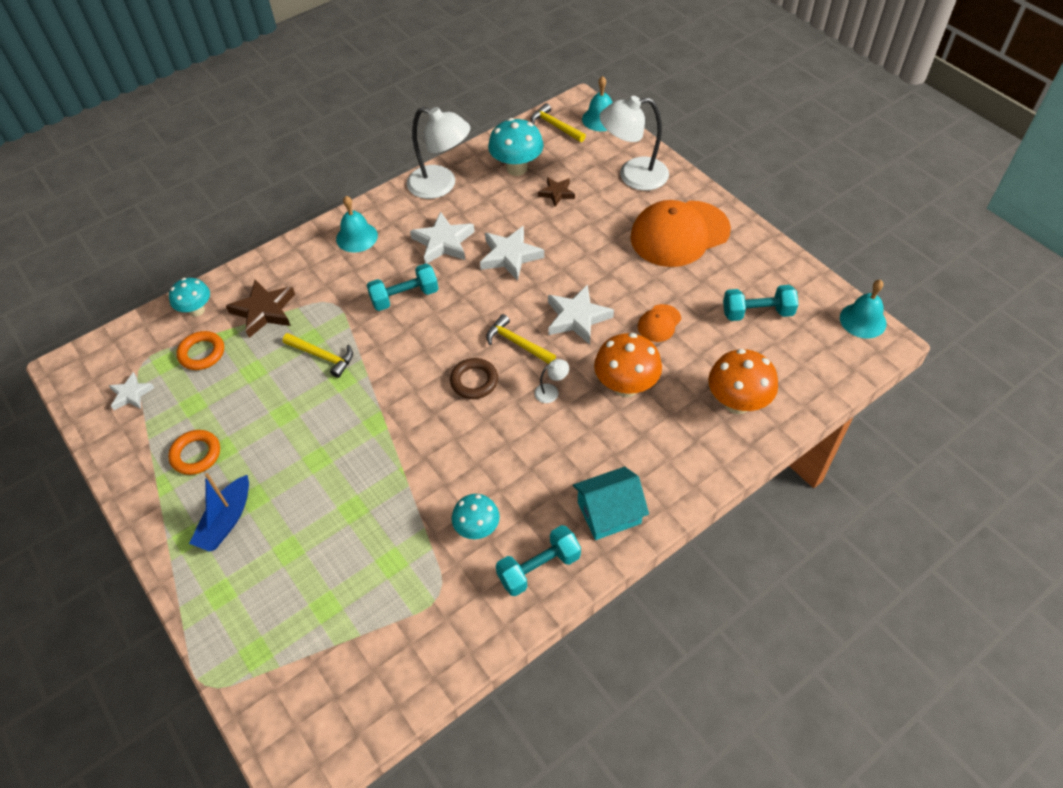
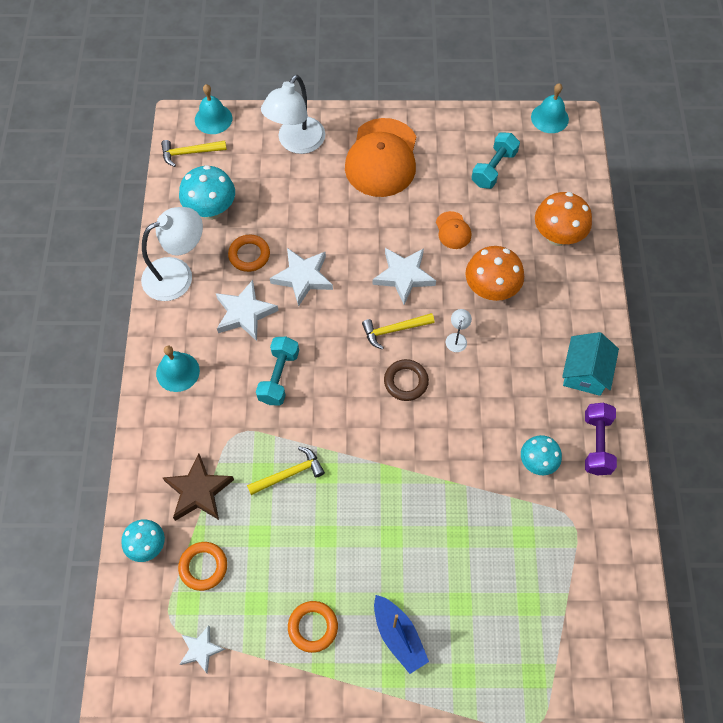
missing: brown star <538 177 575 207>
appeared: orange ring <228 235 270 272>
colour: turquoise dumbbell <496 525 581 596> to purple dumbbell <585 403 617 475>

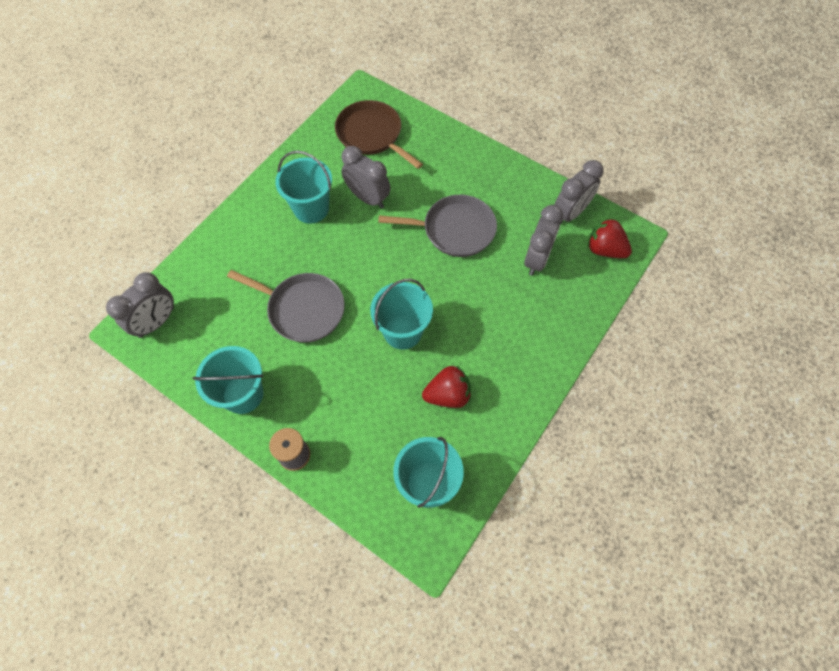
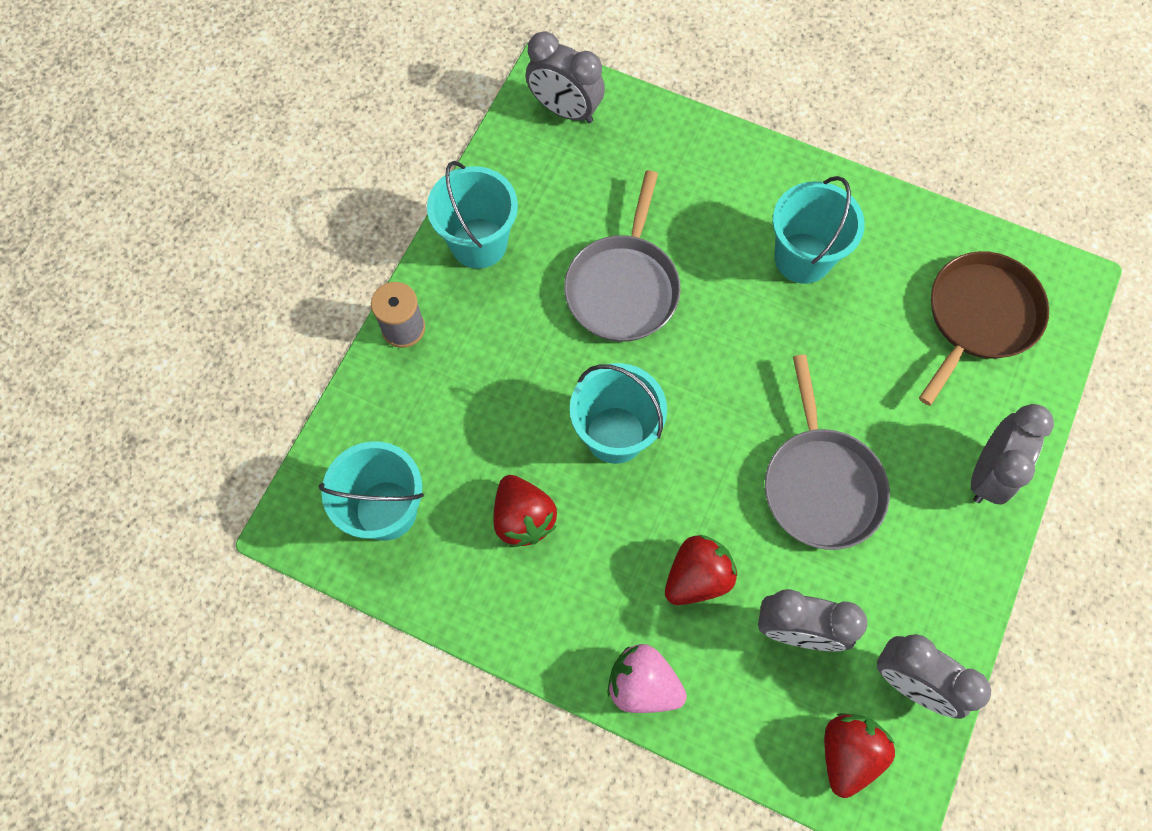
appeared: pink strawberry <607 644 687 713>; red strawberry <665 535 737 605>
relocated: grey clock <341 146 391 209> to <971 404 1054 504>

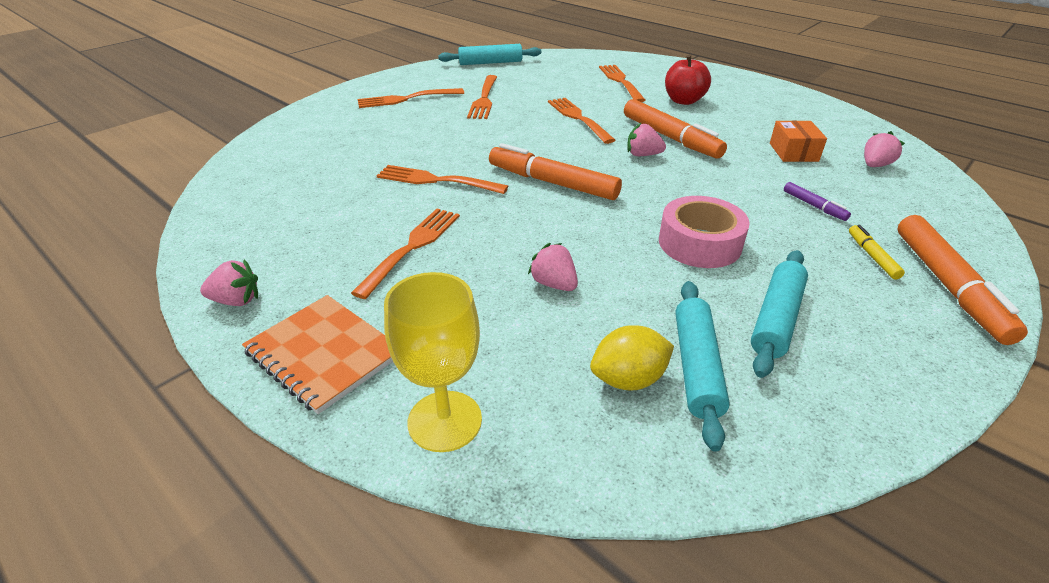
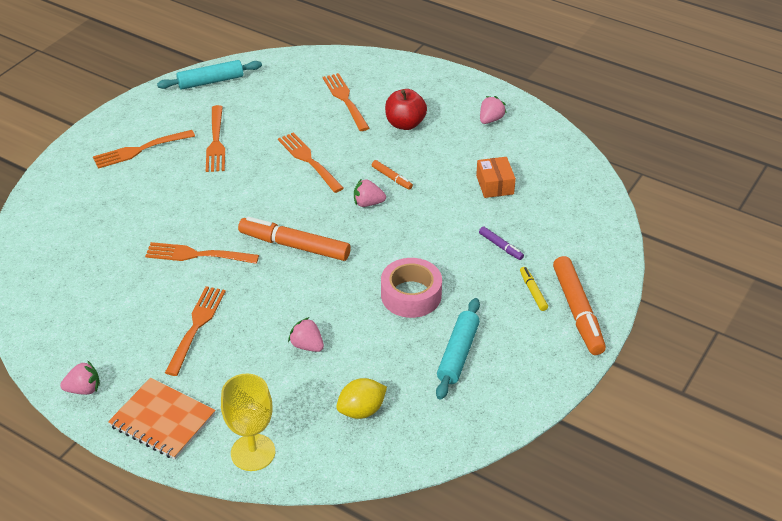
missing: turquoise rolling pin <675 281 730 452>
relocated: pink strawberry <864 131 905 167> to <480 96 506 124>
size: orange marker <624 99 727 158> = <372 160 413 190> x0.47

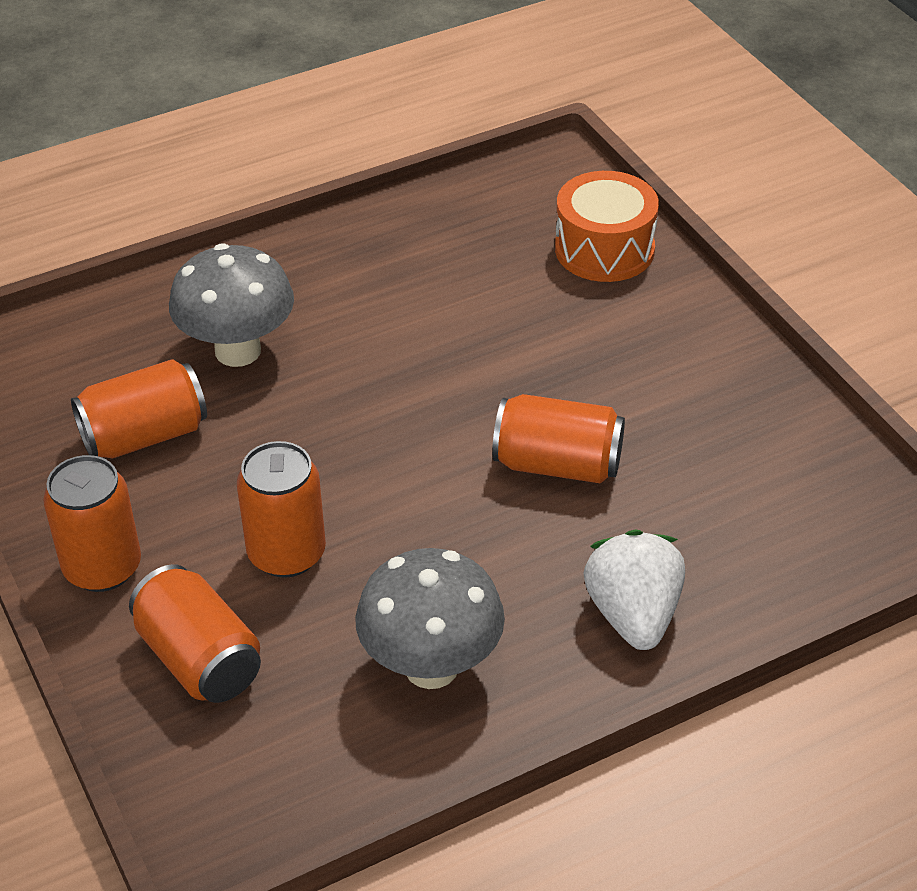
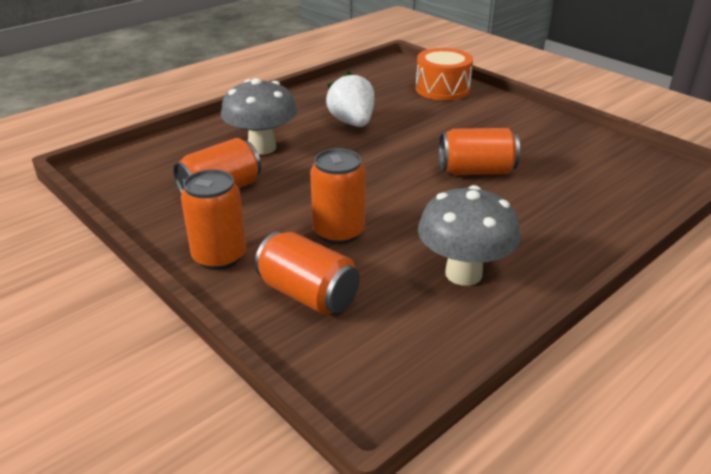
relocated: white strawberry <584 530 685 650> to <326 72 374 127>

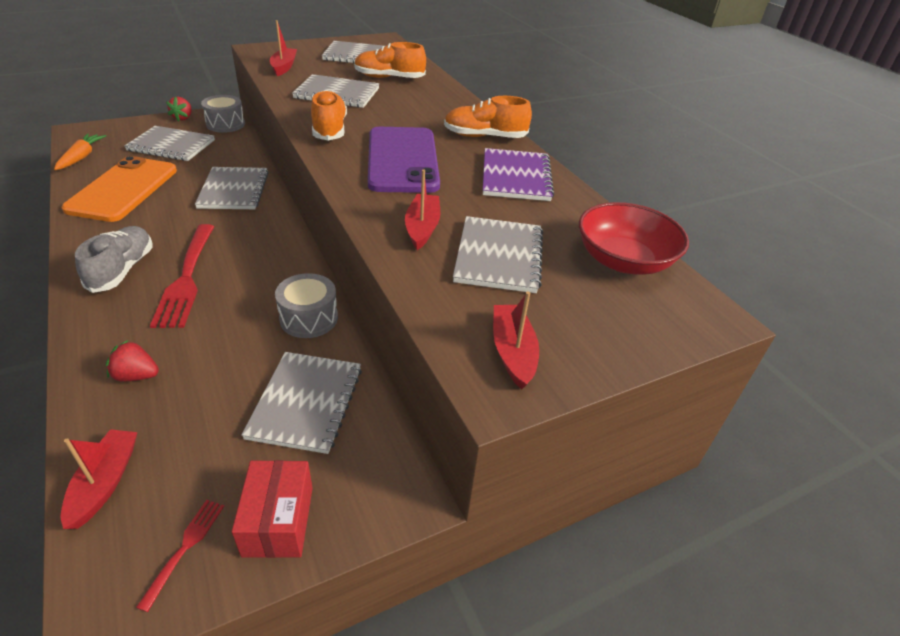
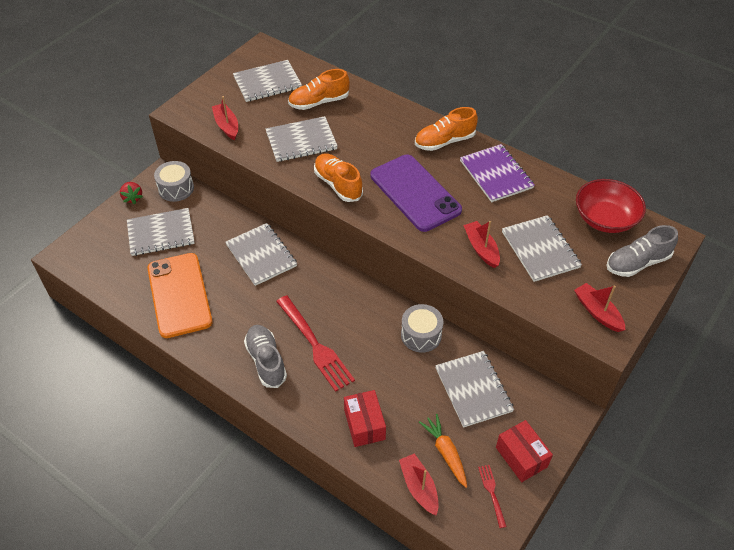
appeared: grey shoe <606 225 678 277>
relocated: orange carrot <54 134 106 170> to <419 414 467 488>
exchanged: red strawberry <106 340 159 382> to red box <344 390 386 447>

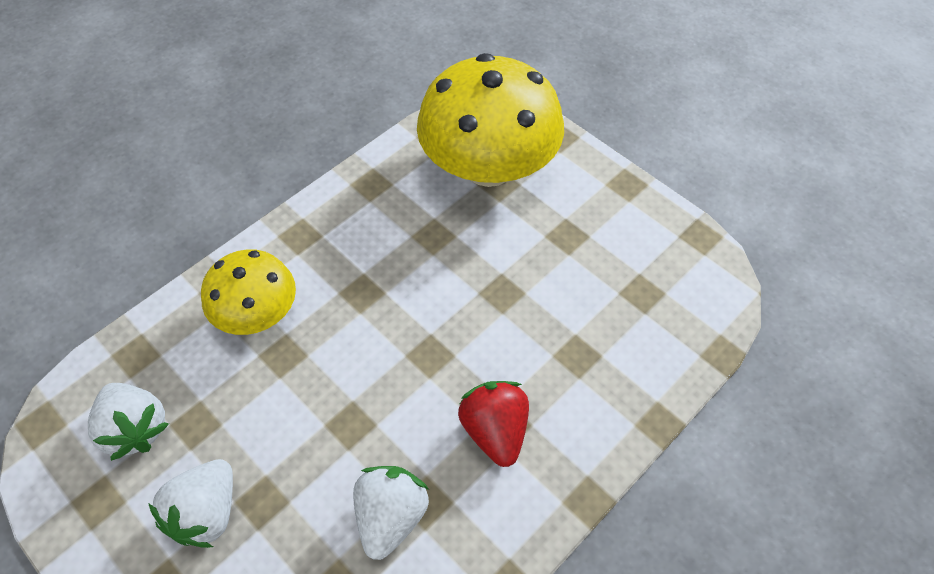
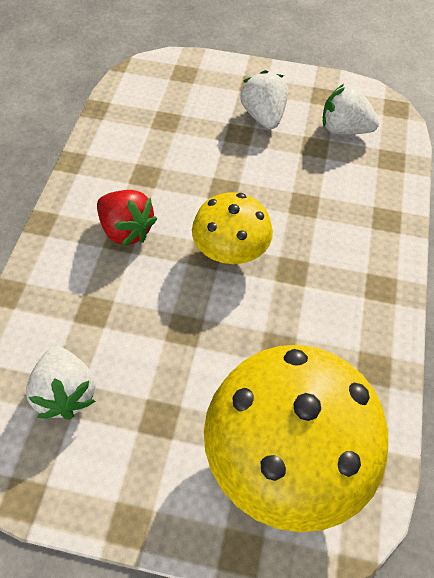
relocated: white strawberry <353 466 429 560> to <26 346 96 419>; yellow mushroom <201 249 296 335> to <192 192 273 264>

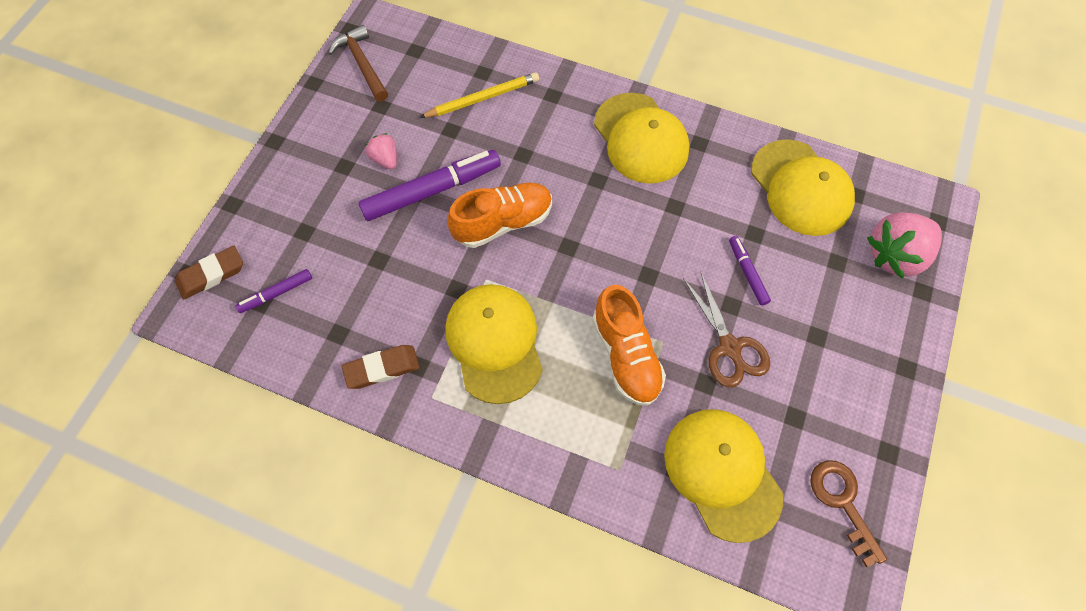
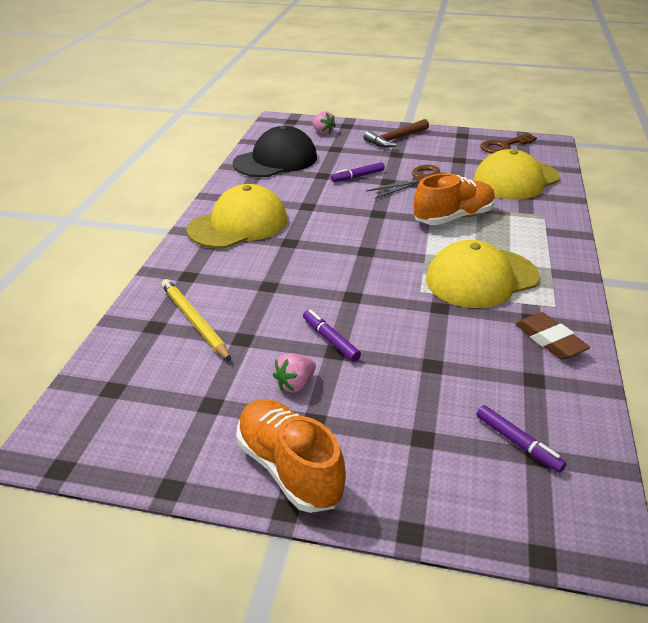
missing: brown eraser <175 246 243 300>
relocated: orange shoe <447 183 552 248> to <236 399 346 513>; brown hammer <329 25 388 102> to <364 119 429 147>
colour: yellow cap <751 139 855 236> to black cap <233 126 317 177>
size: purple marker <358 150 501 221> = <303 310 361 362> x0.50; pink strawberry <867 212 942 278> = <312 111 336 135> x0.52

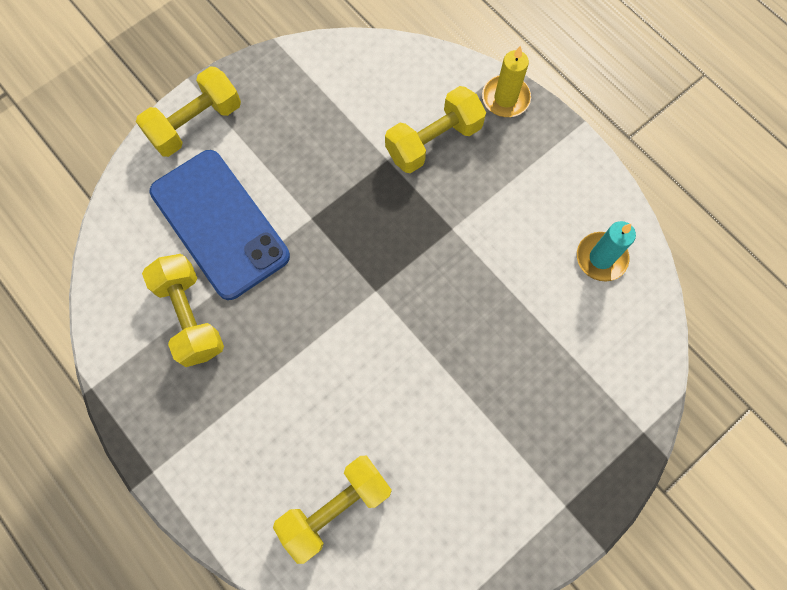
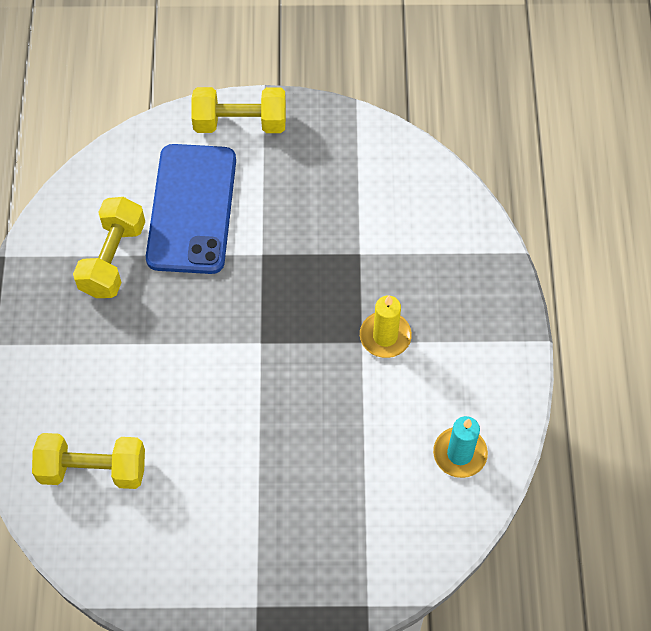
missing: yellow dumbbell <385 86 486 173>
relocated: yellow candle <482 46 531 117> to <360 295 412 358>

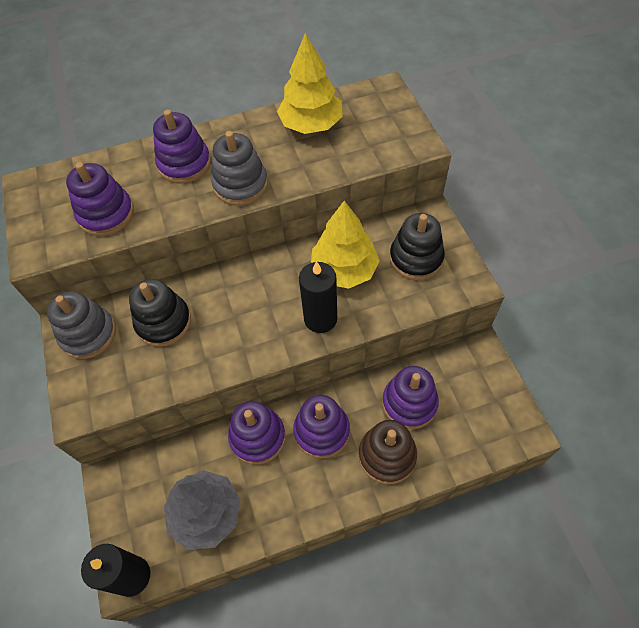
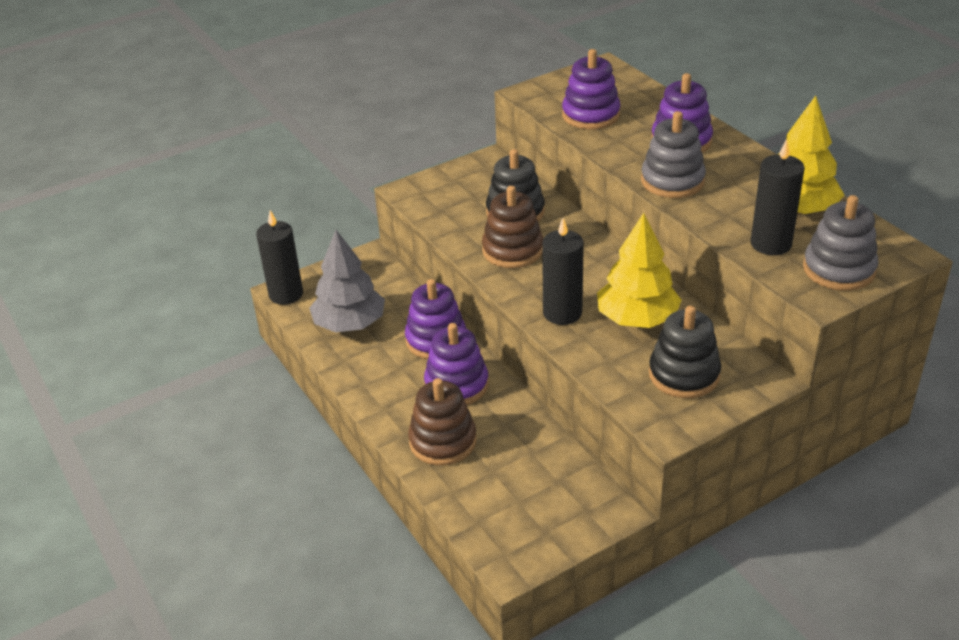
missing: purple stacking toy <382 366 439 429>
appeared: brown stacking toy <482 186 543 268>; black candle <751 139 805 255>
relocated: grey stacking toy <47 291 116 359> to <803 195 879 291>

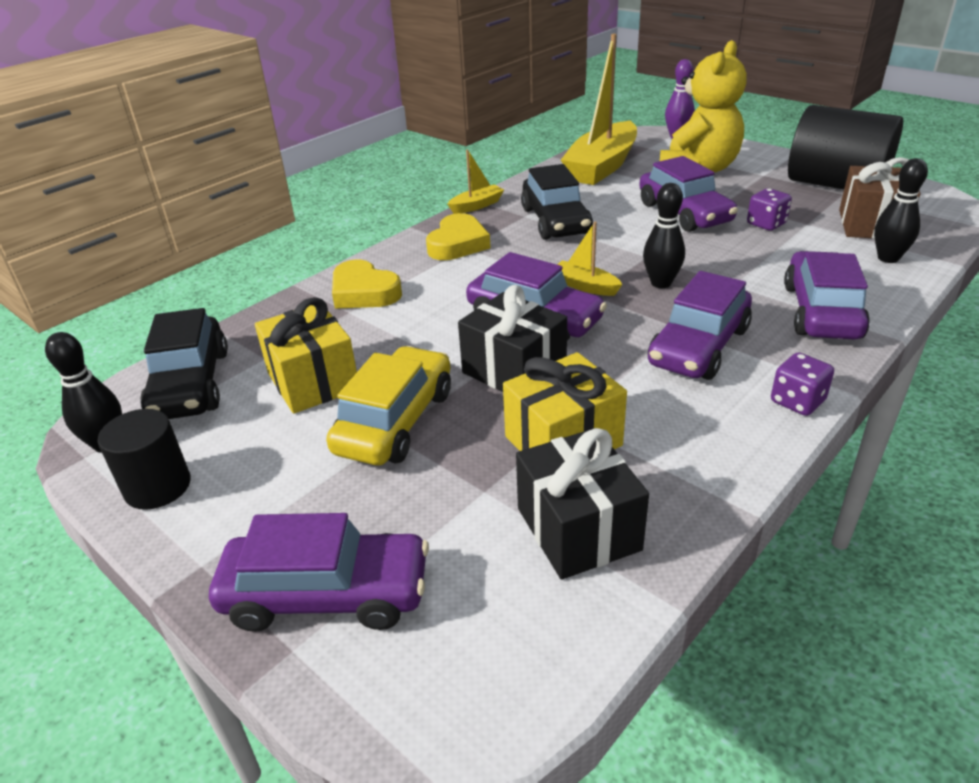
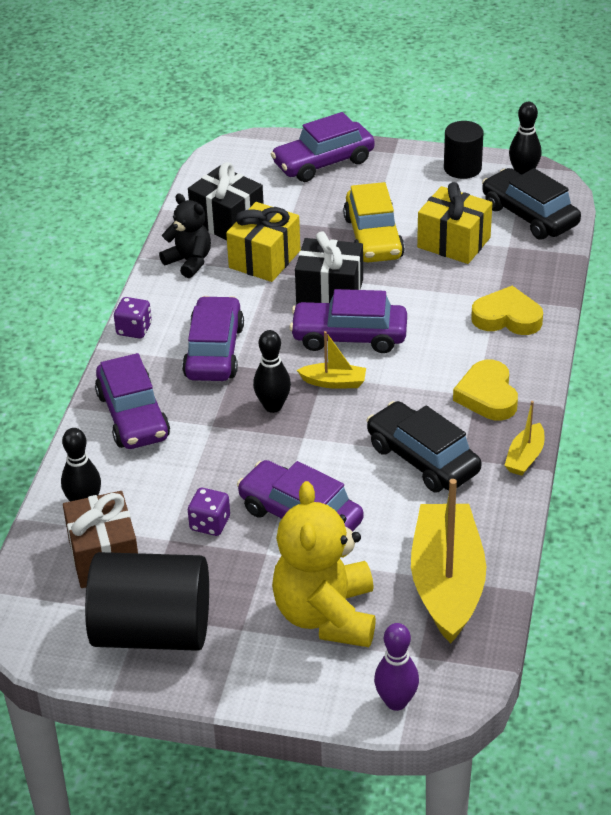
appeared: black teddy bear <159 194 211 278>

